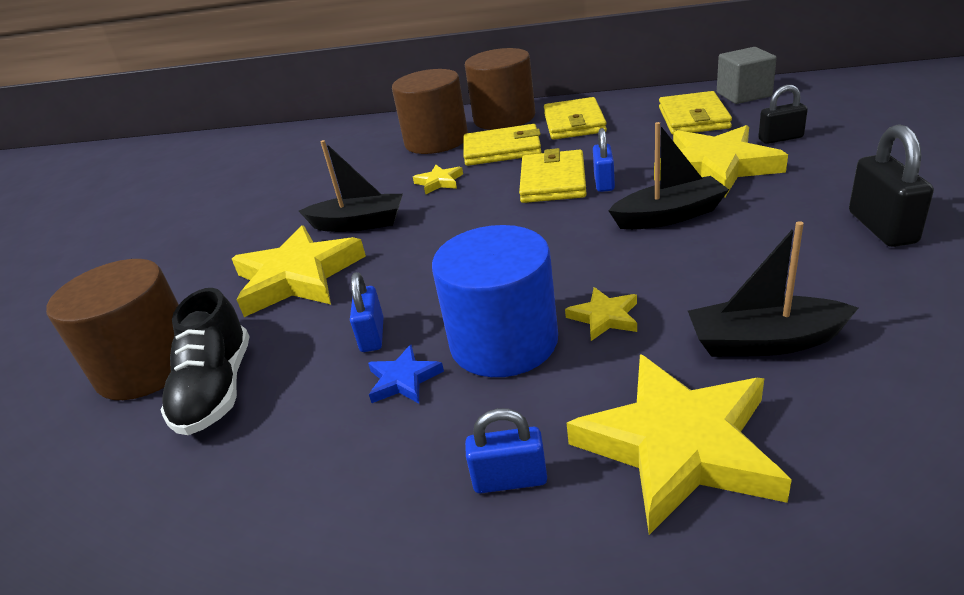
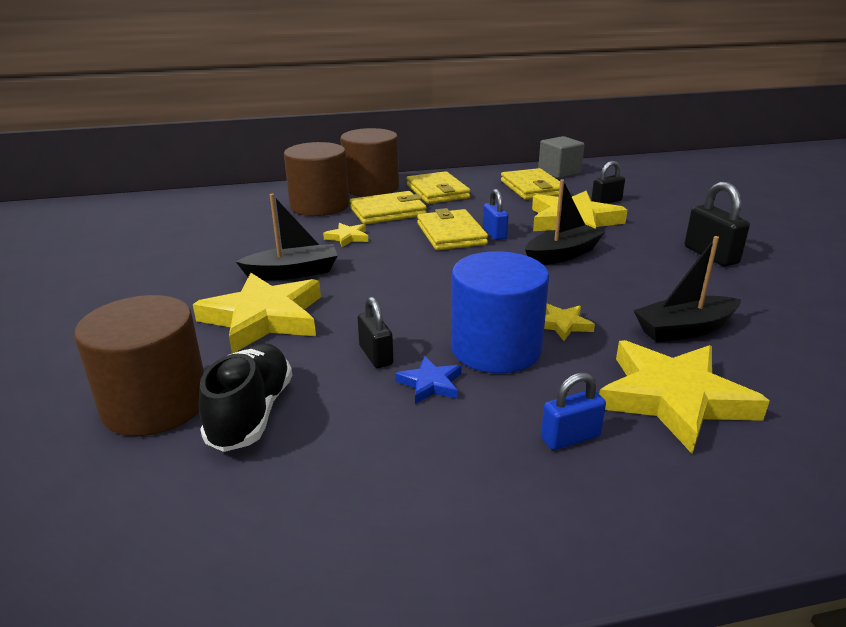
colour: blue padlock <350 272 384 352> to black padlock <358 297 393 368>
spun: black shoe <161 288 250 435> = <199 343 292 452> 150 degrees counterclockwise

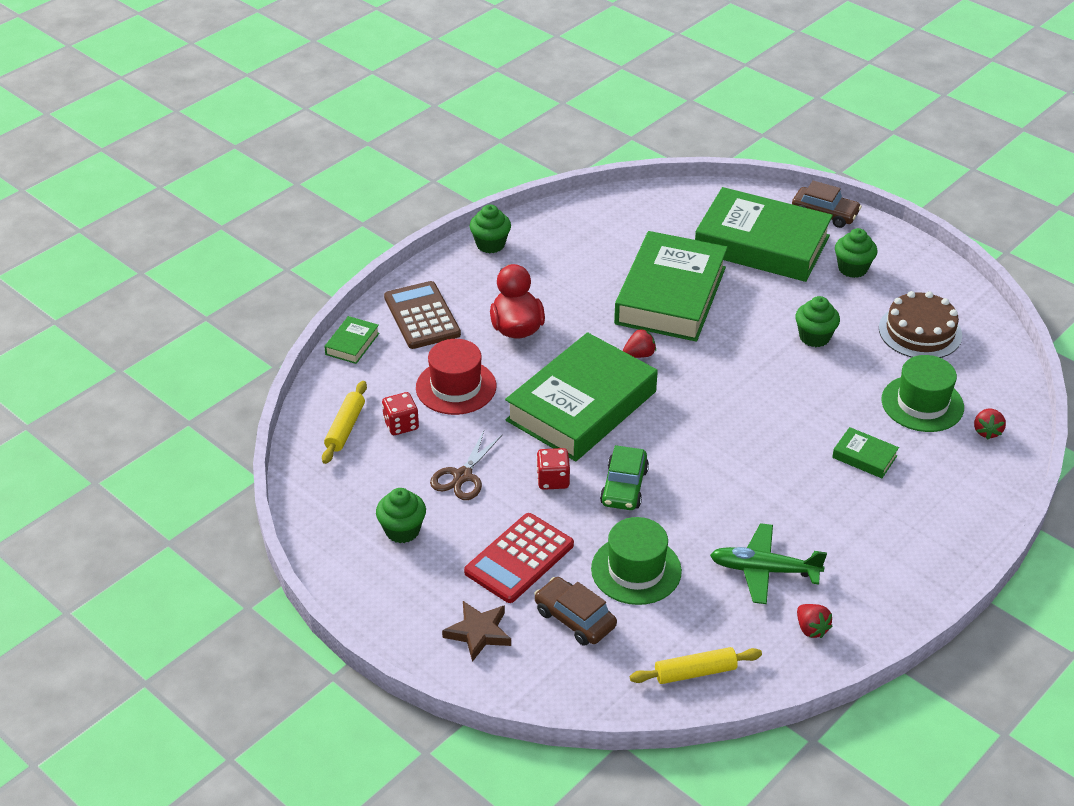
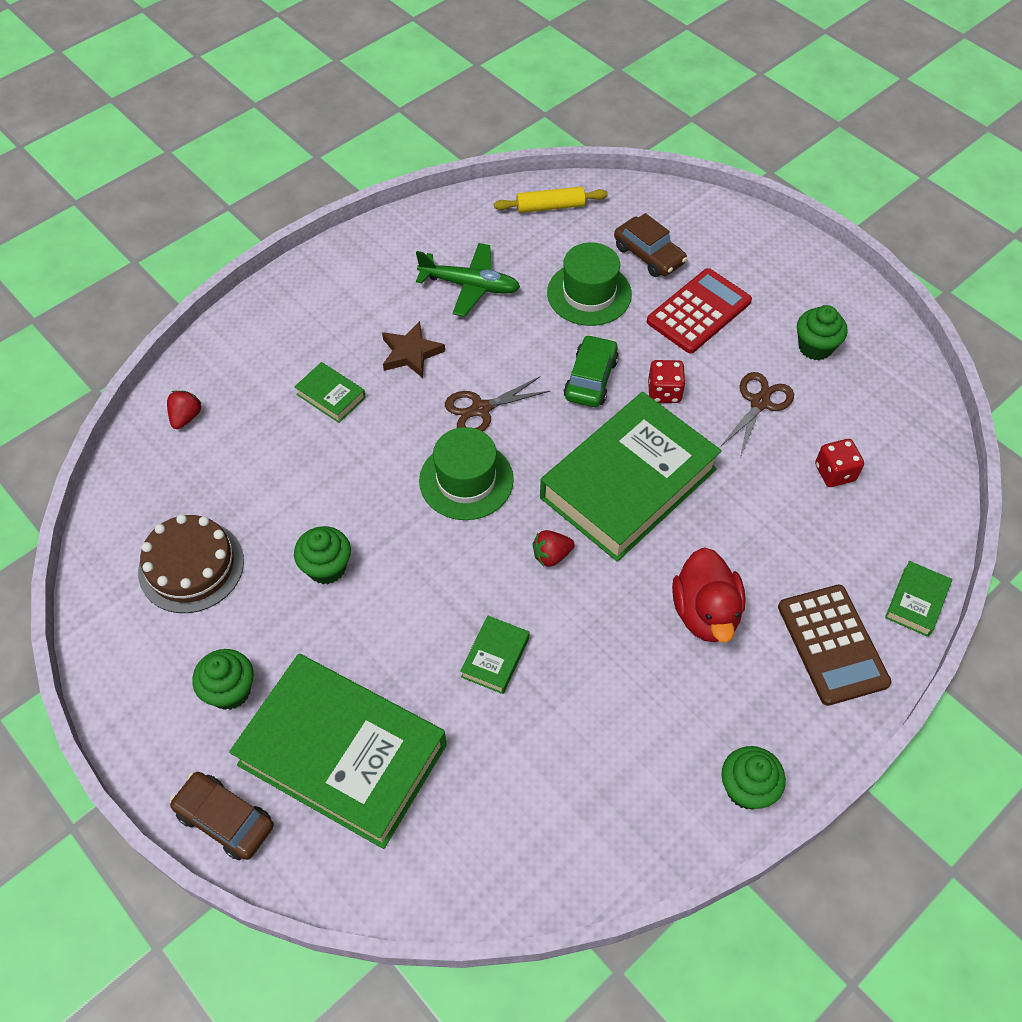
missing: yellow rolling pin <322 381 367 464>; red hat <416 339 496 415>; red strawberry <797 604 833 638>
appeared: brown scissors <445 376 550 431>
relocated: brown star <442 601 511 662> to <382 321 445 378>; green hat <881 355 964 432> to <419 427 514 520>
size: green book <614 231 728 342> = <460 615 529 694> x0.40

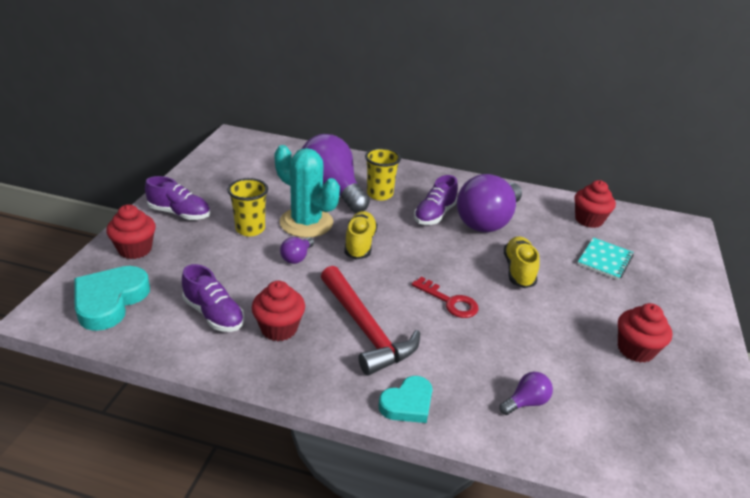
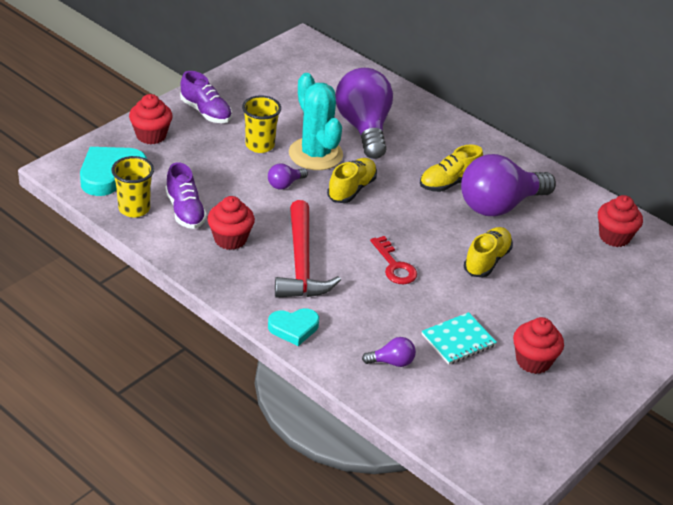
relocated: yellow cup <365 148 401 200> to <111 156 154 217>; turquoise notebook <578 237 633 280> to <421 312 497 365>
colour: purple shoe <414 175 458 225> to yellow shoe <420 145 483 192>

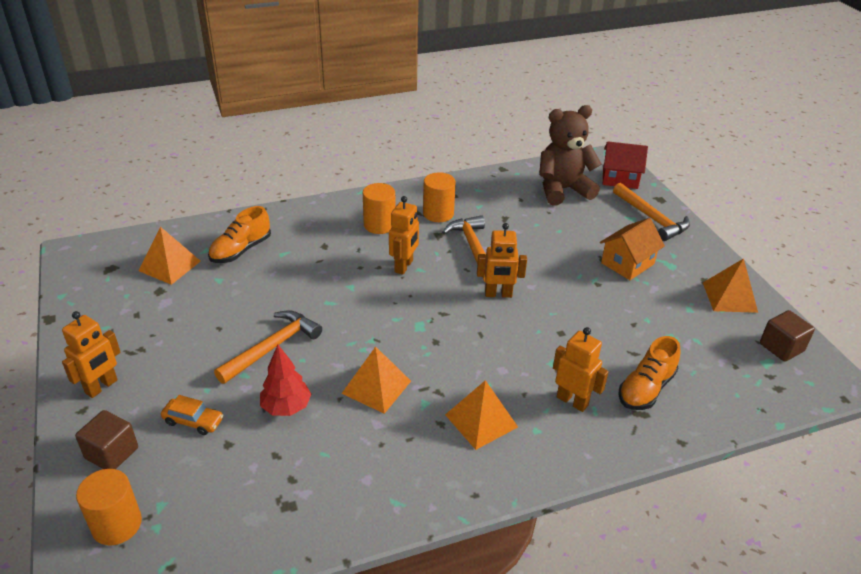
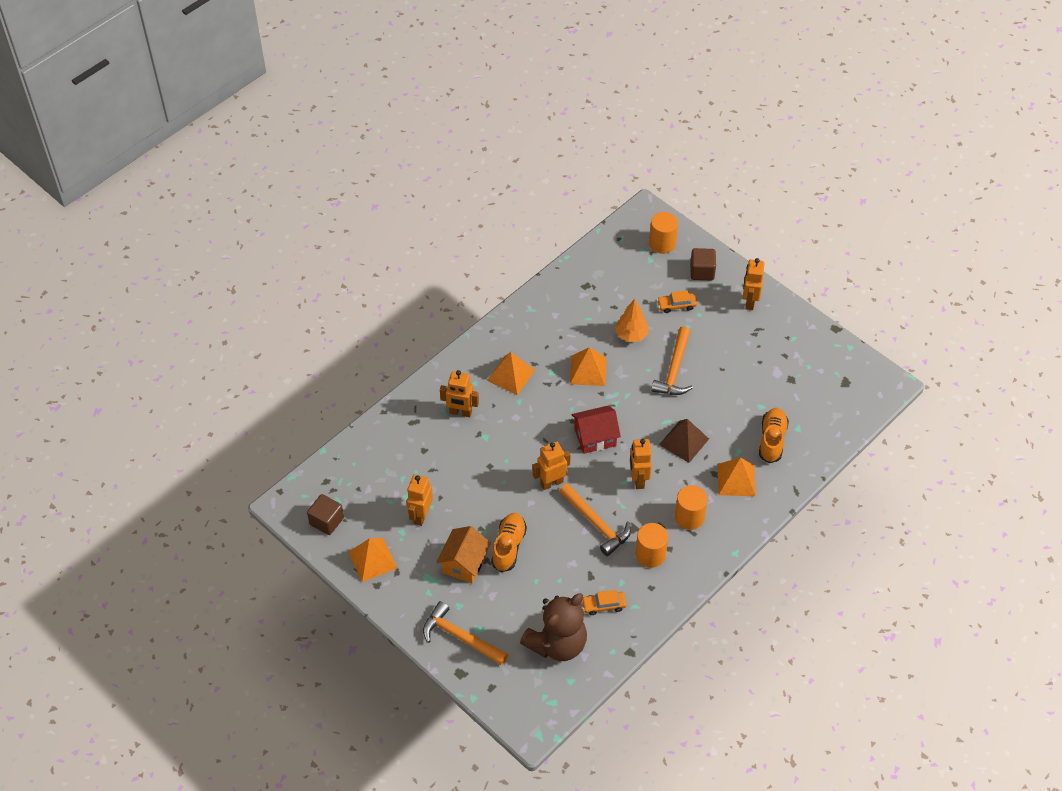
appeared: orange robot <407 474 433 526>; orange car <582 590 627 615>; brown pyramid <659 419 709 463>
relocated: orange shoe <619 336 680 410> to <491 513 527 572>; red house <603 141 648 189> to <572 405 621 454>; orange pyramid <138 227 201 285> to <717 458 756 496>
colour: red tree <260 345 311 416> to orange tree <615 299 649 342>

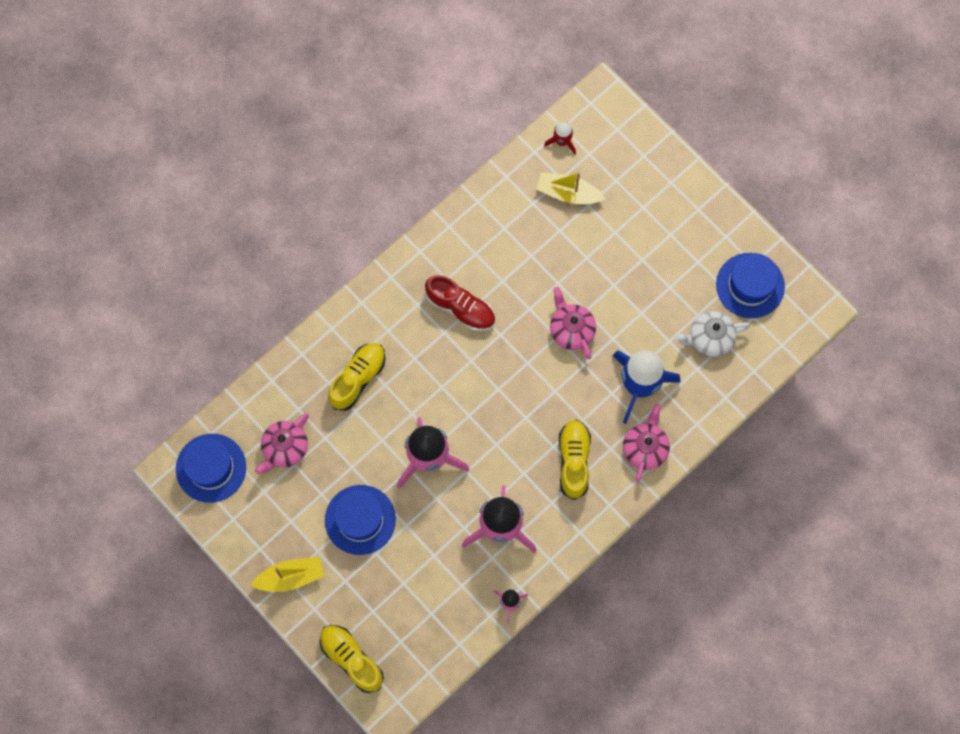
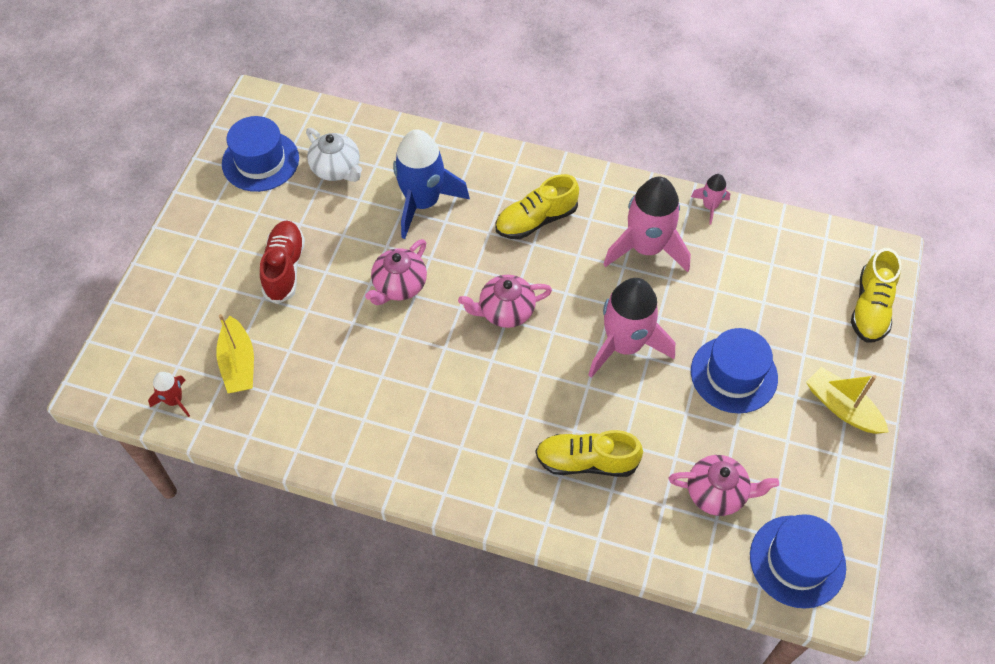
relocated: red shoe <425 275 495 331> to <260 220 305 304>; pink teapot <623 404 670 483> to <458 275 552 328>

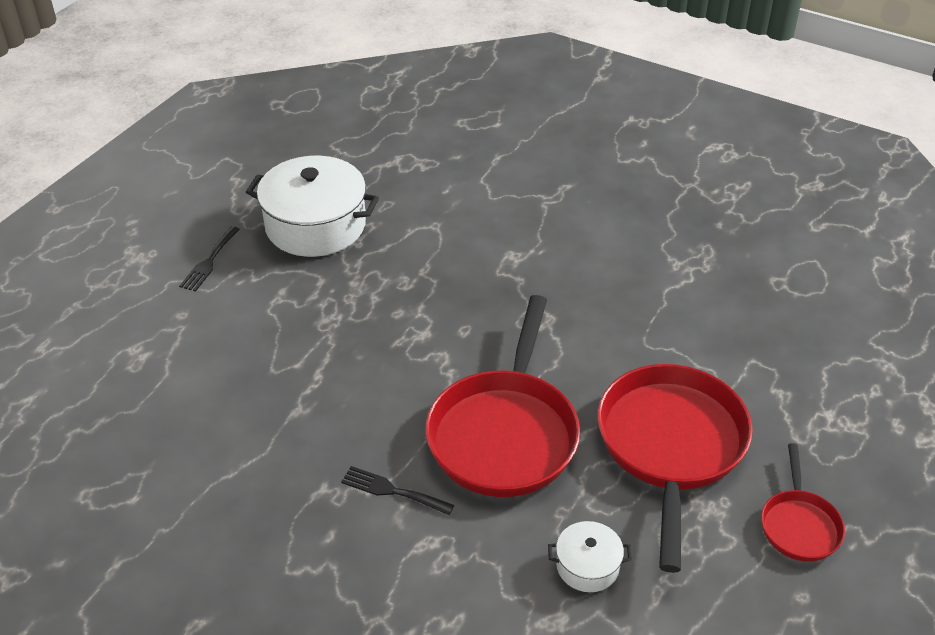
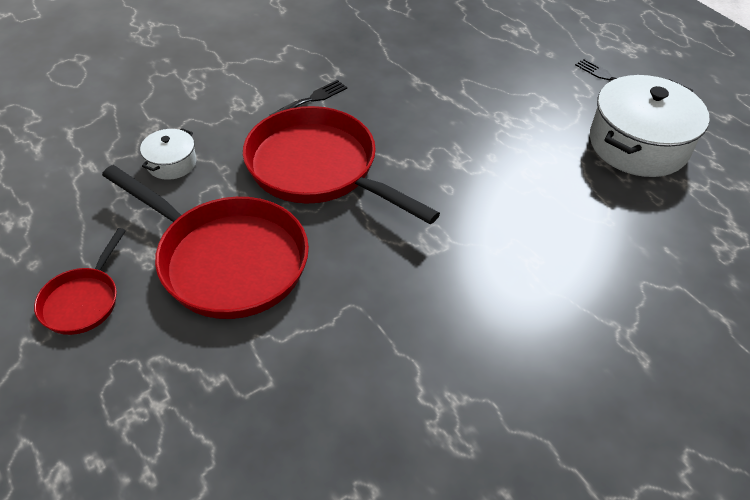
spun: red pan <761 443 845 562> = <34 228 126 335> 105 degrees counterclockwise

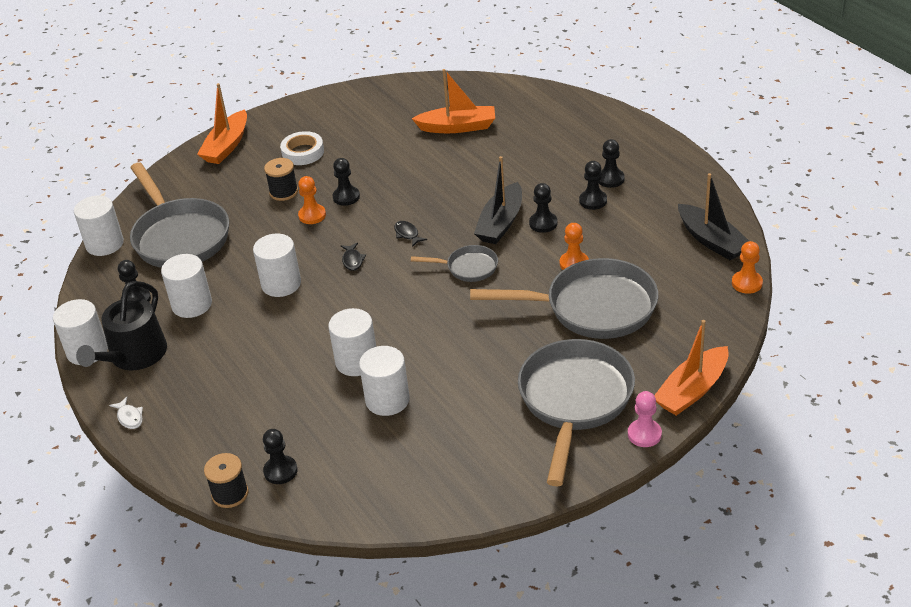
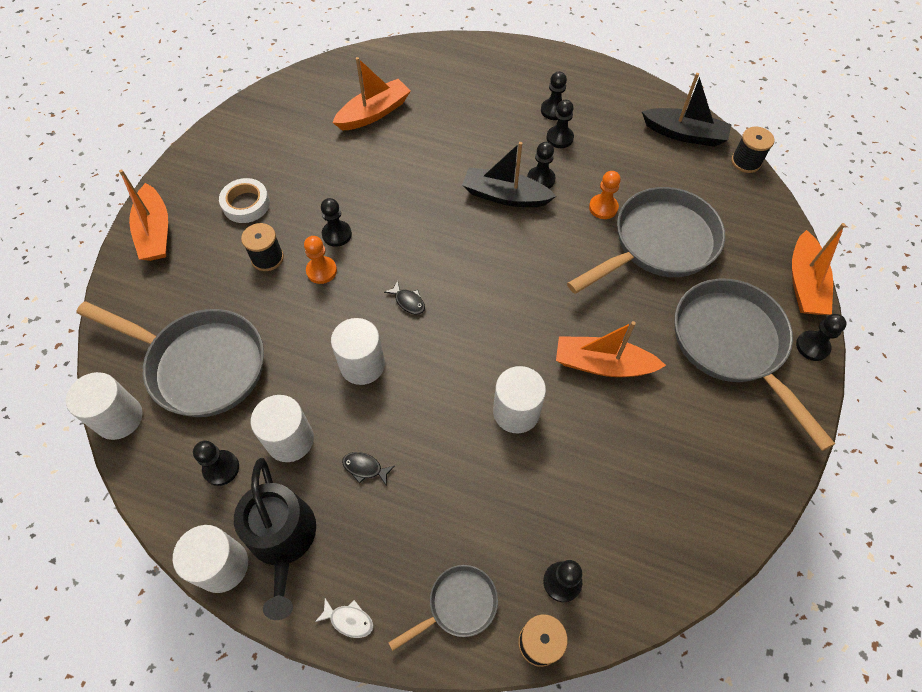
missing: white cylinder <359 346 410 416>
appeared: orange boat <556 321 666 377>
relocated: black fish <394 221 427 247> to <342 452 395 486>; grey pan <411 245 498 282> to <388 565 498 651>
exchanged: orange pawn <732 241 763 294> to black spool <731 127 774 173>
colour: pink pawn <628 391 662 447> to black pawn <796 314 847 361>
spun: black boat <474 156 522 244> = <462 142 556 207> 120 degrees clockwise

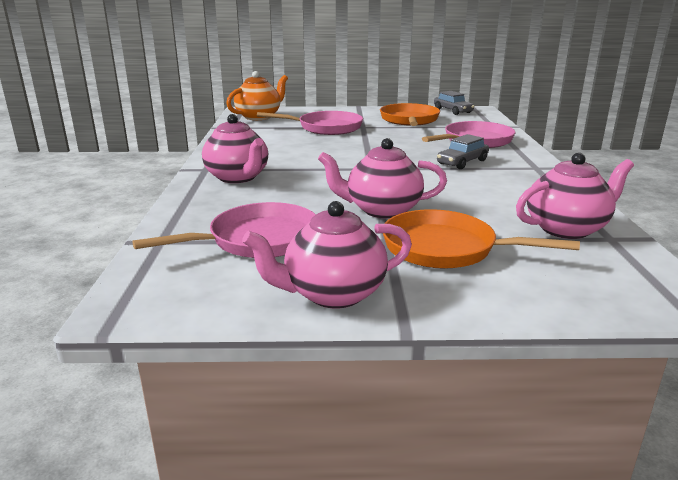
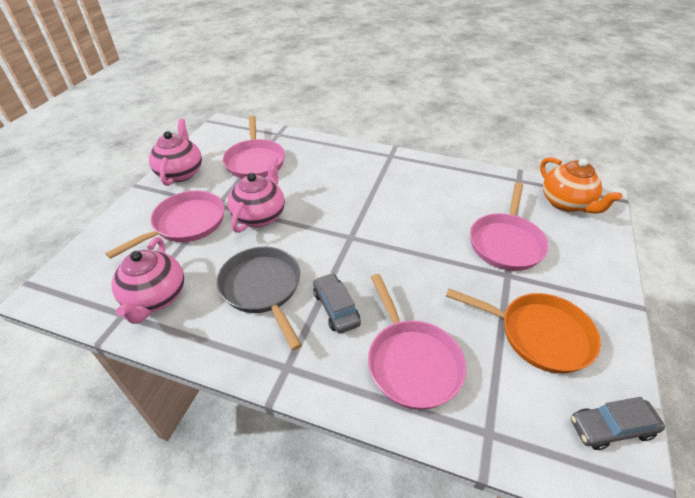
missing: pink teapot <202 114 268 183>
appeared: grey pan <217 247 302 350>
colour: orange pan <383 209 580 269> to pink pan <105 191 225 259>

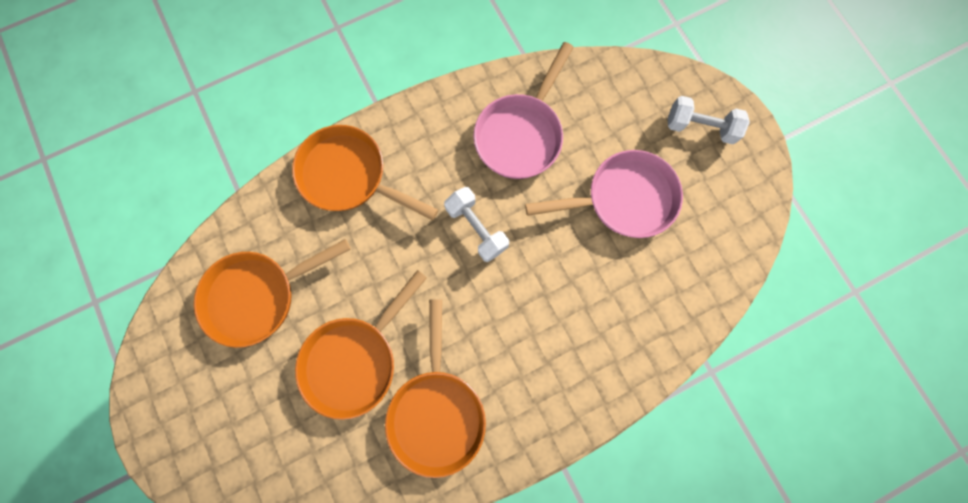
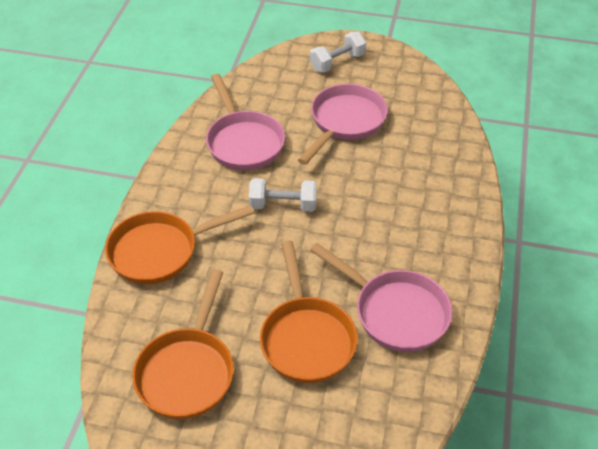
colour: orange pan <385 299 486 478> to pink pan <310 243 452 352>

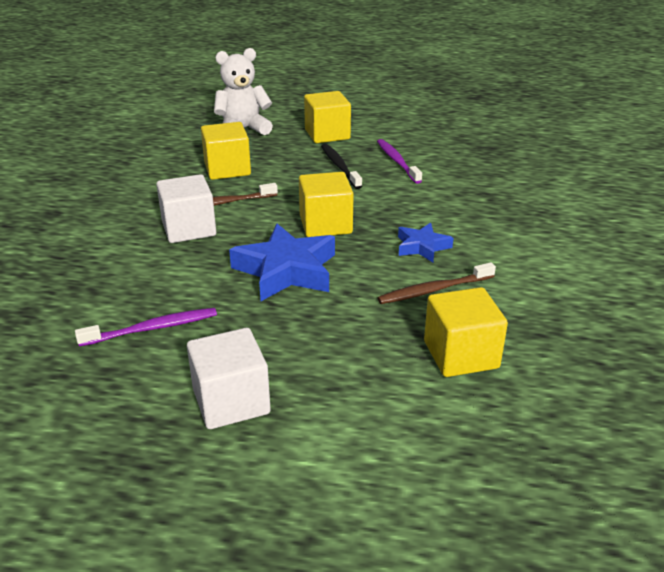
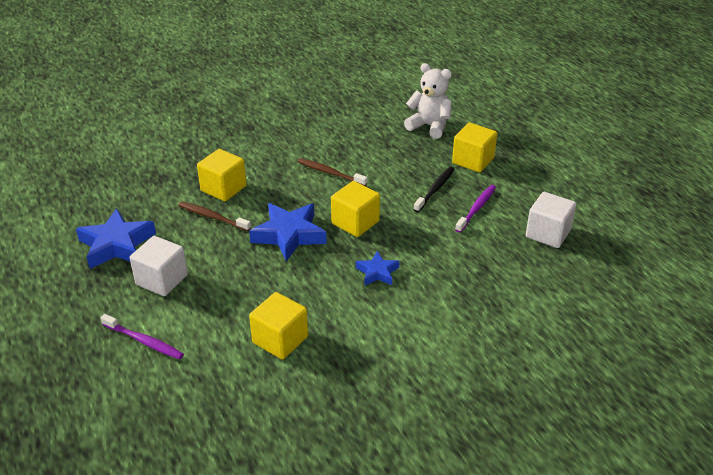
appeared: blue star <76 208 156 269>
relocated: purple toothbrush <75 308 217 347> to <101 314 184 359>; brown toothbrush <377 262 496 304> to <178 202 251 231>; yellow cube <201 122 251 180> to <197 149 247 201>; white cube <156 174 216 243> to <526 192 576 248>

